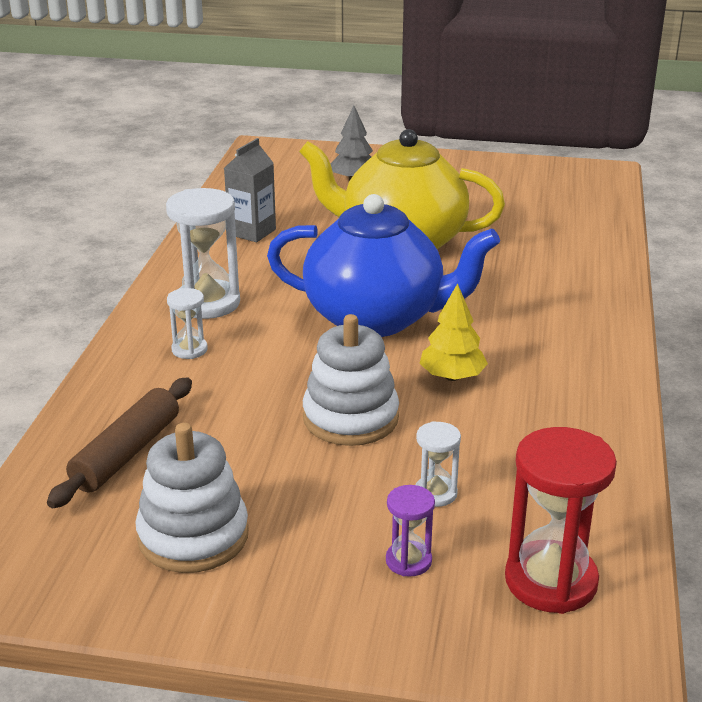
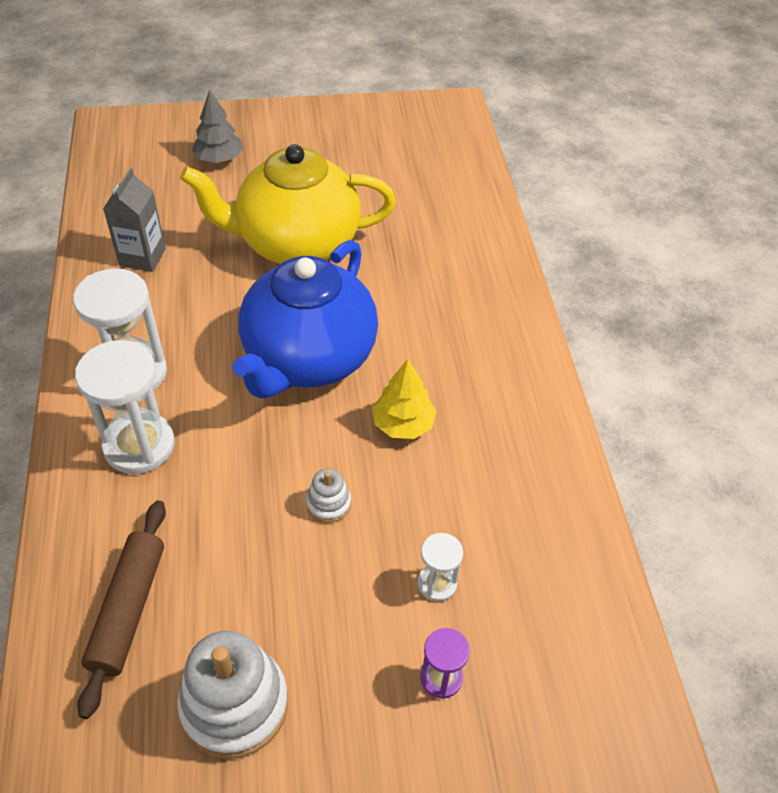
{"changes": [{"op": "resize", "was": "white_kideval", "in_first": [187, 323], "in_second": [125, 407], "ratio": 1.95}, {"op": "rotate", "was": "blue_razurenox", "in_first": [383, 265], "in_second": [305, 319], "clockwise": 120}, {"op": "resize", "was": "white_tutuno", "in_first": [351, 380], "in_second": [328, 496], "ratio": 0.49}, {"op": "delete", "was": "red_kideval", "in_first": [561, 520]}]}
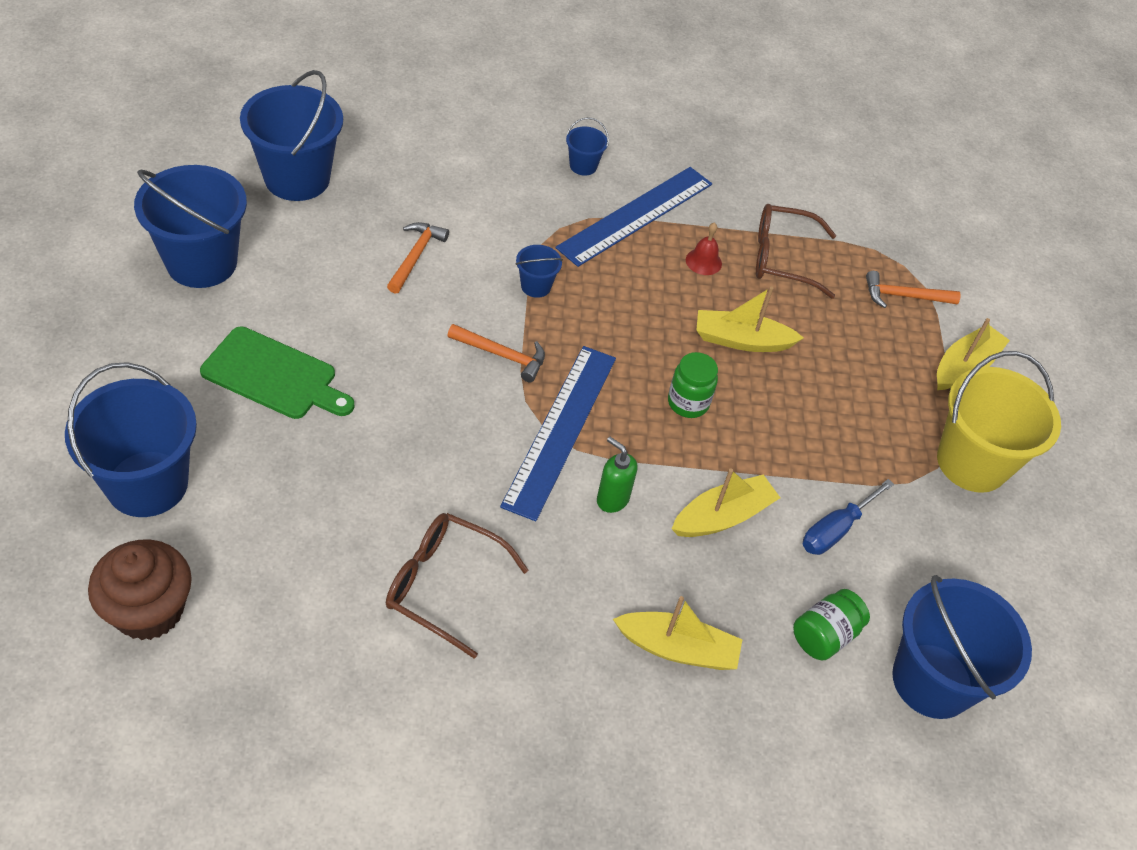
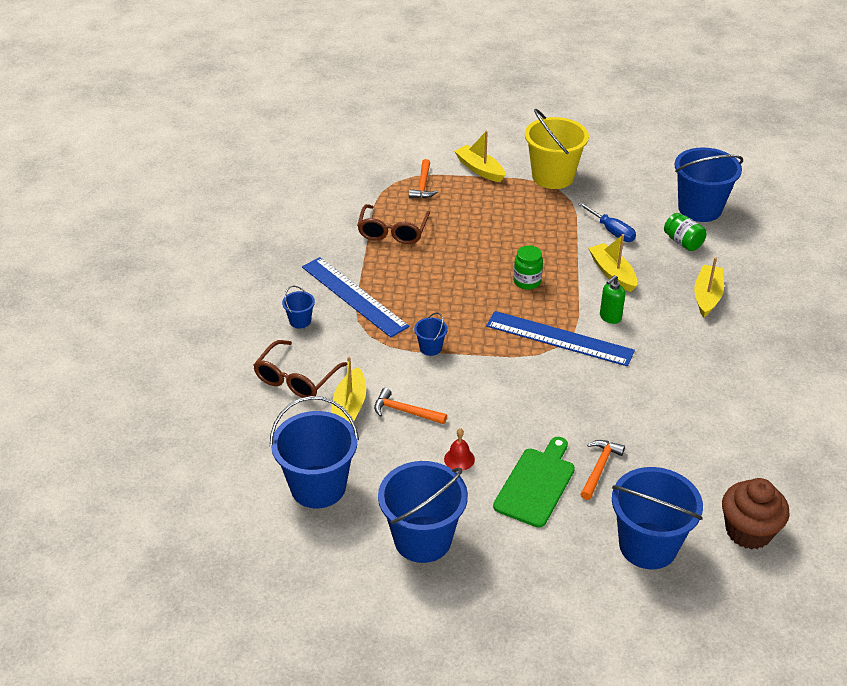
{"changes": [{"op": "move", "was": "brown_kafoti", "in_first": [457, 585], "in_second": [300, 369]}, {"op": "move", "was": "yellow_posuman", "in_first": [750, 319], "in_second": [348, 390]}, {"op": "move", "was": "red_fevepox", "in_first": [704, 248], "in_second": [459, 449]}, {"op": "move", "was": "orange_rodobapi", "in_first": [496, 353], "in_second": [602, 470]}]}
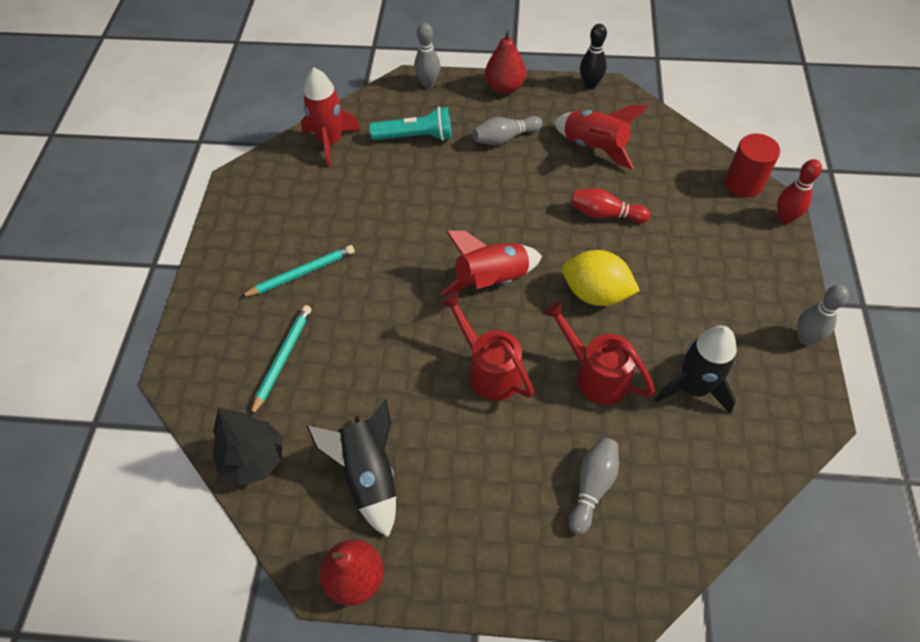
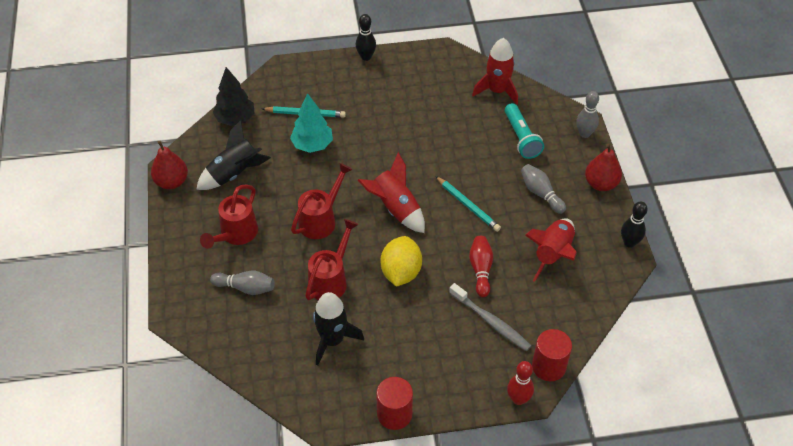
{"changes": [{"op": "insert", "now": "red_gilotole", "in_second": [229, 216]}, {"op": "insert", "now": "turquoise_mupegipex", "in_second": [311, 123]}, {"op": "insert", "now": "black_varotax", "in_second": [366, 37]}, {"op": "replace", "was": "grey_varotax", "now": "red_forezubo", "in_first": [823, 315], "in_second": [394, 403]}, {"op": "move", "was": "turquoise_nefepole", "in_first": [298, 271], "in_second": [468, 204]}, {"op": "insert", "now": "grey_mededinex", "in_second": [490, 317]}]}
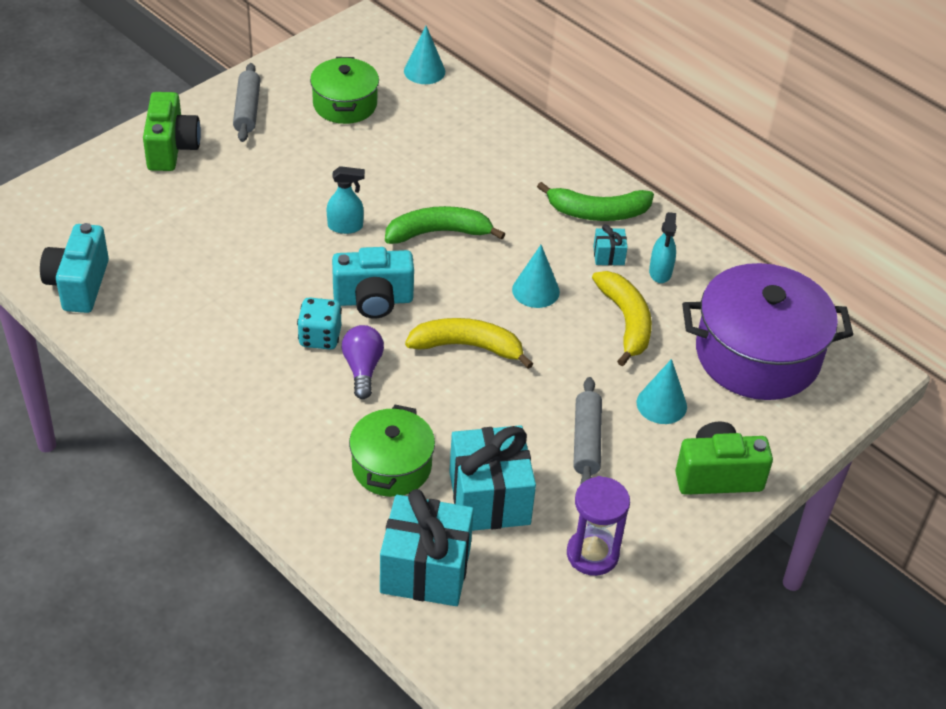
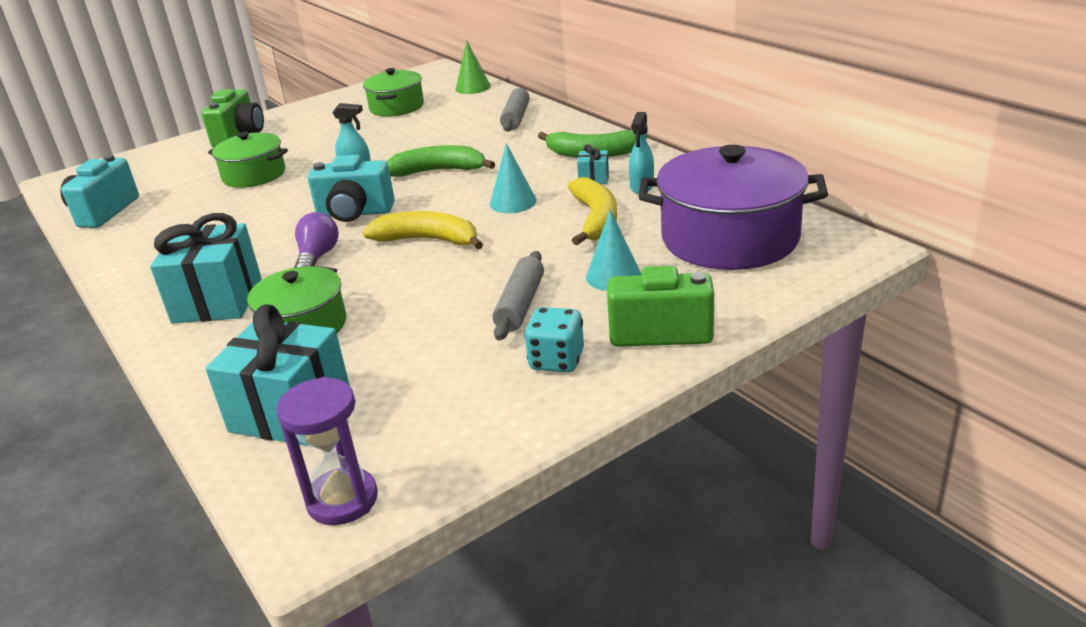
{"changes": [{"op": "move", "was": "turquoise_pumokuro", "in_first": [492, 478], "in_second": [205, 268]}, {"op": "insert", "now": "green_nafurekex", "in_second": [248, 160]}, {"op": "move", "was": "purple_kideval", "in_first": [598, 526], "in_second": [327, 451]}, {"op": "recolor", "was": "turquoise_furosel", "now": "green_furosel", "in_first": [424, 55], "in_second": [473, 67]}, {"op": "move", "was": "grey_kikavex", "in_first": [246, 102], "in_second": [515, 110]}, {"op": "move", "was": "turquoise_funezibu", "in_first": [319, 323], "in_second": [554, 340]}]}
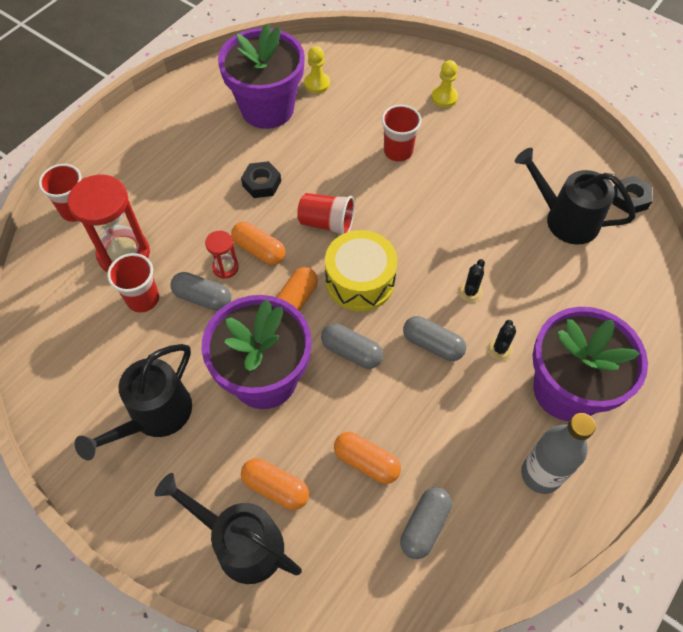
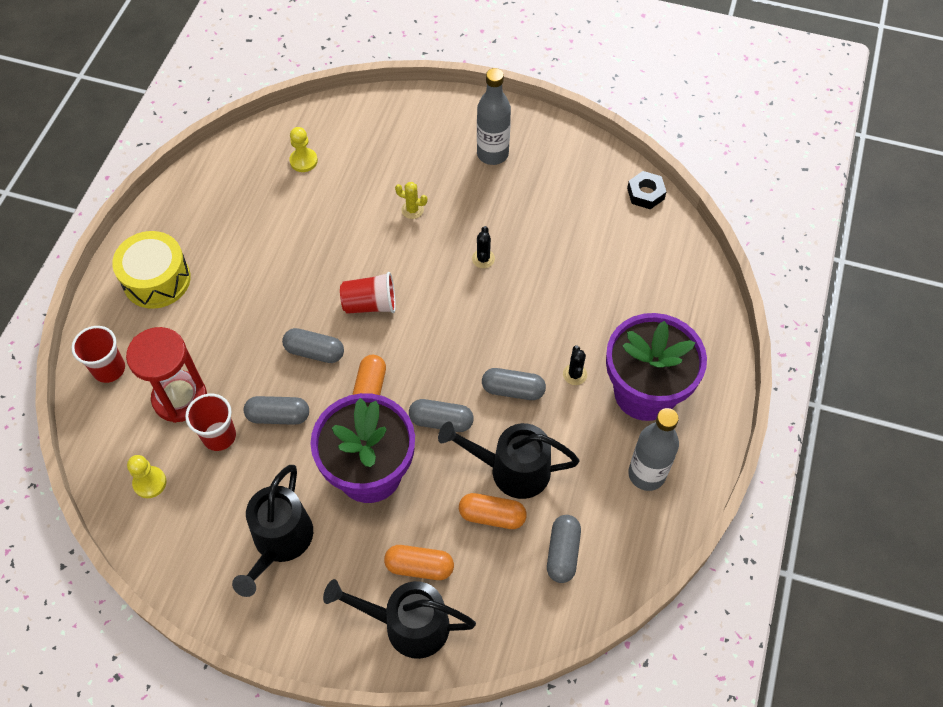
{"changes": [{"op": "move", "was": "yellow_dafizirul", "in_first": [361, 270], "in_second": [151, 270]}, {"op": "move", "was": "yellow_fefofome", "in_first": [444, 83], "in_second": [146, 476]}, {"op": "recolor", "was": "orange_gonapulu", "now": "grey_gonapulu", "in_first": [258, 243], "in_second": [313, 345]}, {"op": "replace", "was": "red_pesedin", "now": "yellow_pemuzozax", "in_first": [402, 133], "in_second": [411, 200]}, {"op": "move", "was": "black_gilotole", "in_first": [575, 196], "in_second": [508, 460]}, {"op": "move", "was": "black_pemuzozax", "in_first": [471, 280], "in_second": [483, 247]}, {"op": "insert", "now": "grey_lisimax", "in_second": [494, 116]}, {"op": "delete", "was": "red_kideval", "in_first": [222, 255]}, {"op": "delete", "was": "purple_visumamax", "in_first": [261, 76]}, {"op": "delete", "was": "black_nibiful", "in_first": [261, 179]}]}
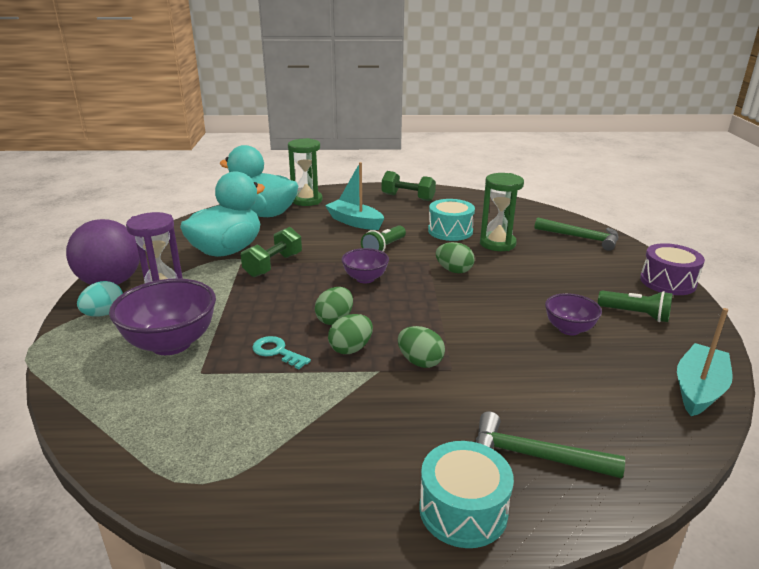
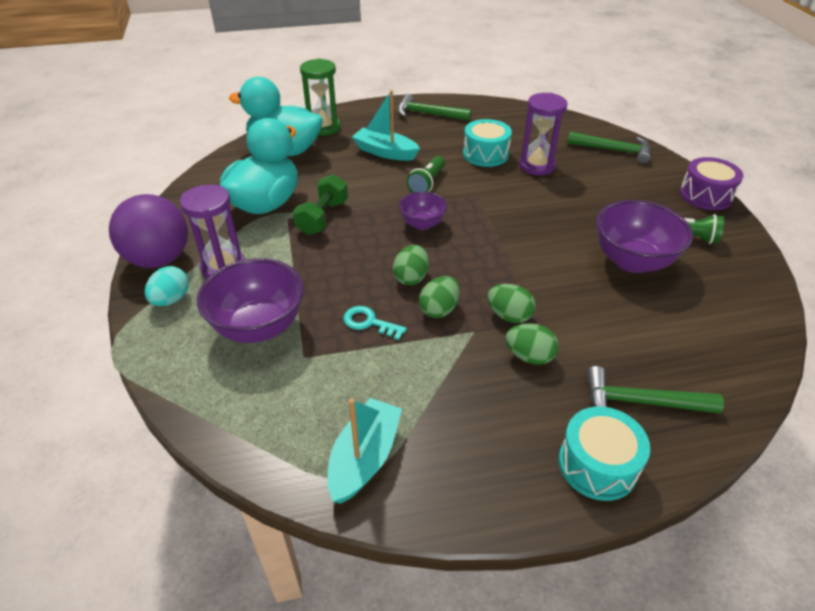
{"changes": [{"op": "move", "was": "turquoise_posuman", "in_first": [705, 362], "in_second": [364, 451]}, {"op": "replace", "was": "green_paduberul", "now": "green_rodobapi", "in_first": [409, 186], "in_second": [434, 107]}, {"op": "move", "was": "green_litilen", "in_first": [455, 257], "in_second": [532, 344]}, {"op": "recolor", "was": "green_kideval", "now": "purple_kideval", "in_first": [502, 212], "in_second": [543, 134]}, {"op": "resize", "was": "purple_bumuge", "in_first": [573, 314], "in_second": [644, 236], "ratio": 1.75}]}
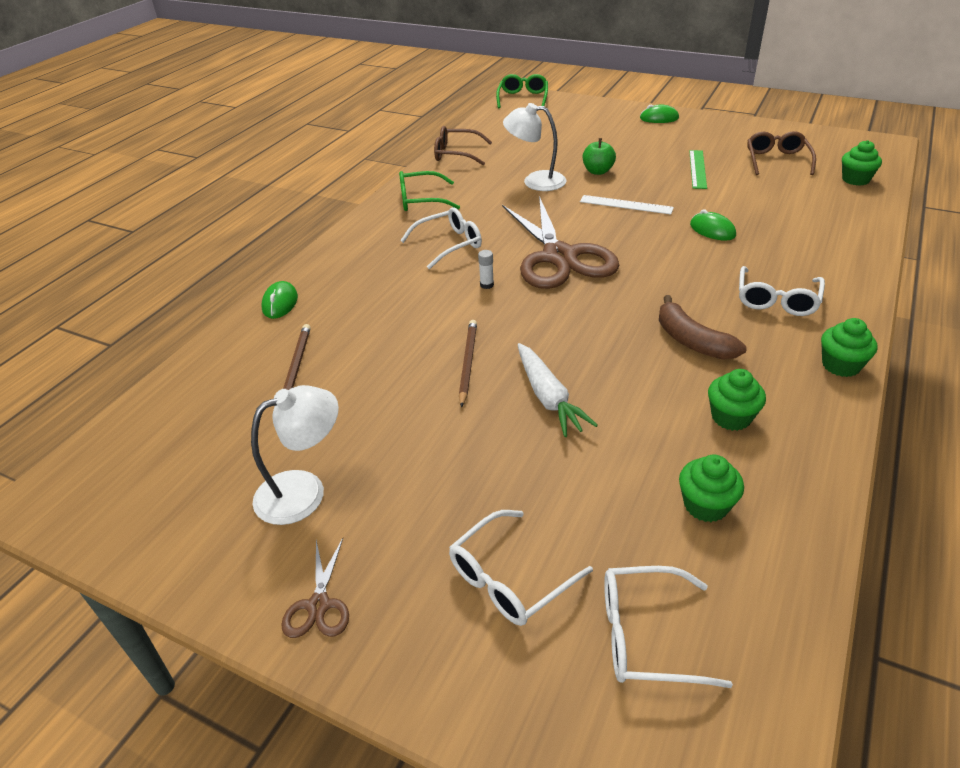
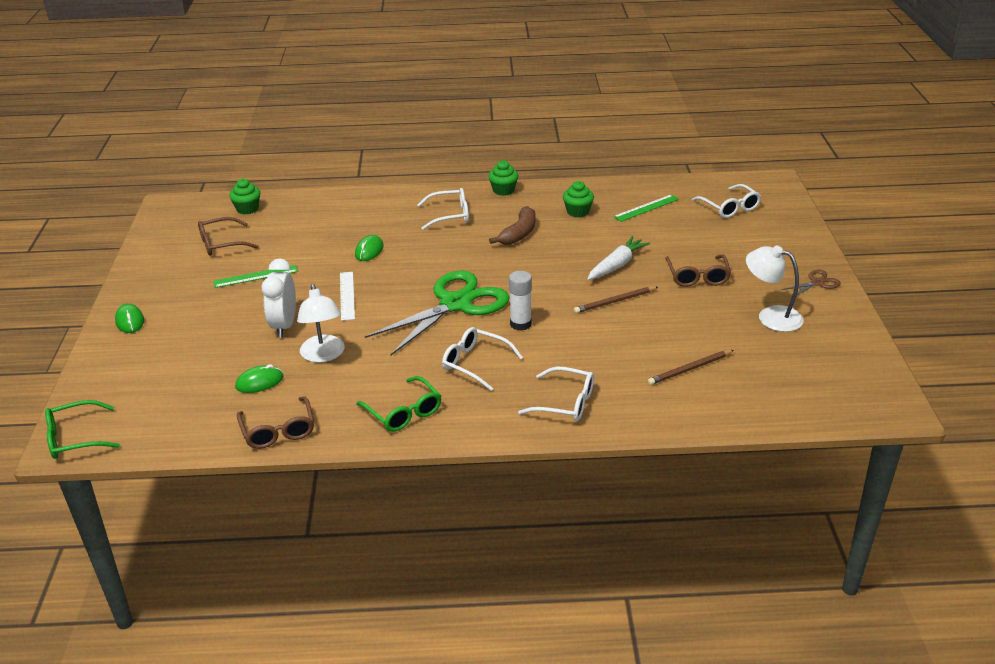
{"changes": [{"op": "move", "was": "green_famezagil", "in_first": [279, 300], "in_second": [259, 379]}, {"op": "replace", "was": "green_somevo", "now": "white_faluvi", "in_first": [599, 156], "in_second": [278, 297]}, {"op": "recolor", "was": "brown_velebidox", "now": "green_velebidox", "in_first": [561, 242], "in_second": [437, 312]}, {"op": "resize", "was": "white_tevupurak", "in_first": [486, 269], "in_second": [520, 301], "ratio": 1.84}, {"op": "move", "was": "white_kafoti", "in_first": [521, 568], "in_second": [556, 394]}, {"op": "replace", "was": "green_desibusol", "now": "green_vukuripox", "in_first": [711, 488], "in_second": [646, 208]}, {"op": "insert", "now": "brown_kafoti", "in_second": [698, 271]}]}
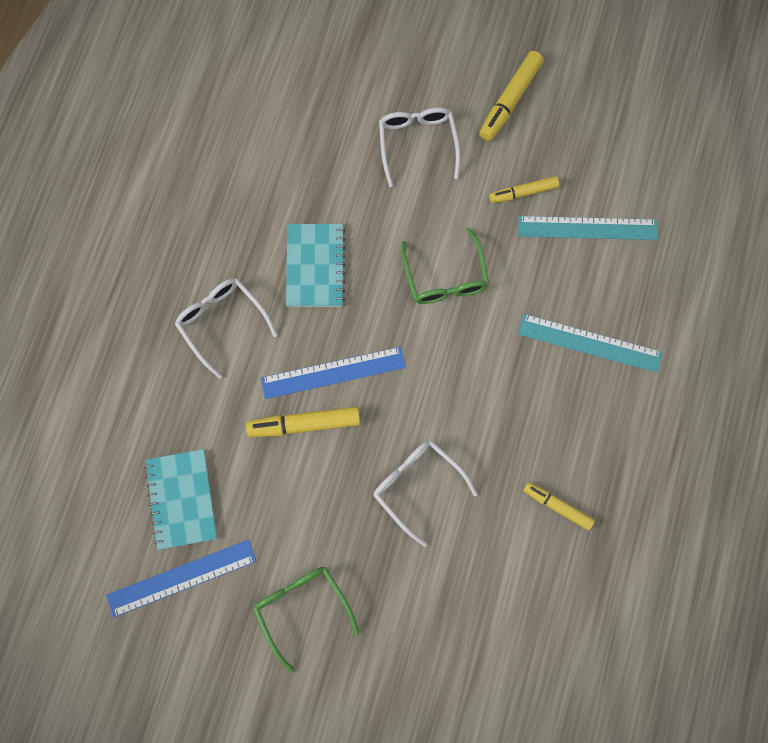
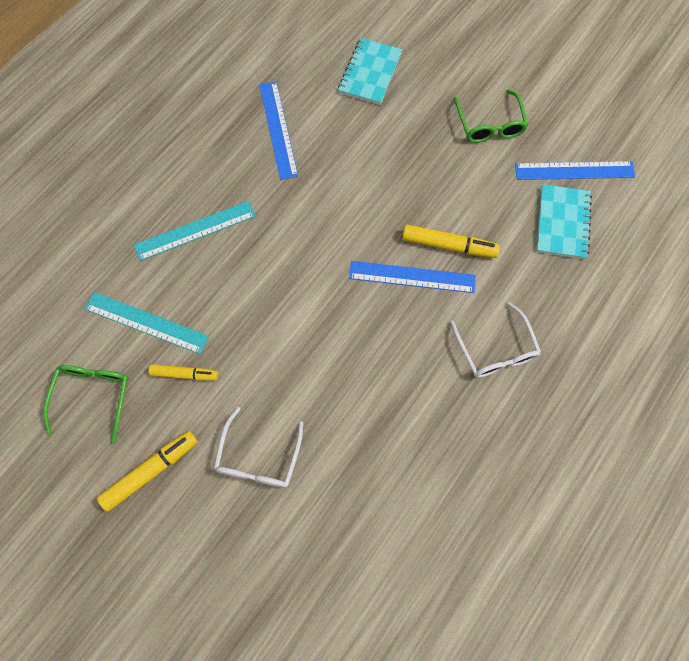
{"changes": [{"op": "move", "was": "green_kafoti", "in_first": [445, 266], "in_second": [86, 404]}, {"op": "rotate", "was": "turquoise_vukuripox", "in_first": [590, 343], "in_second": [195, 231], "clockwise": -60}, {"op": "replace", "was": "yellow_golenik", "now": "blue_vukuripox", "in_first": [559, 506], "in_second": [278, 131]}, {"op": "move", "was": "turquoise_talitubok", "in_first": [316, 265], "in_second": [370, 71]}, {"op": "delete", "was": "white_kafoti", "in_first": [426, 493]}]}
